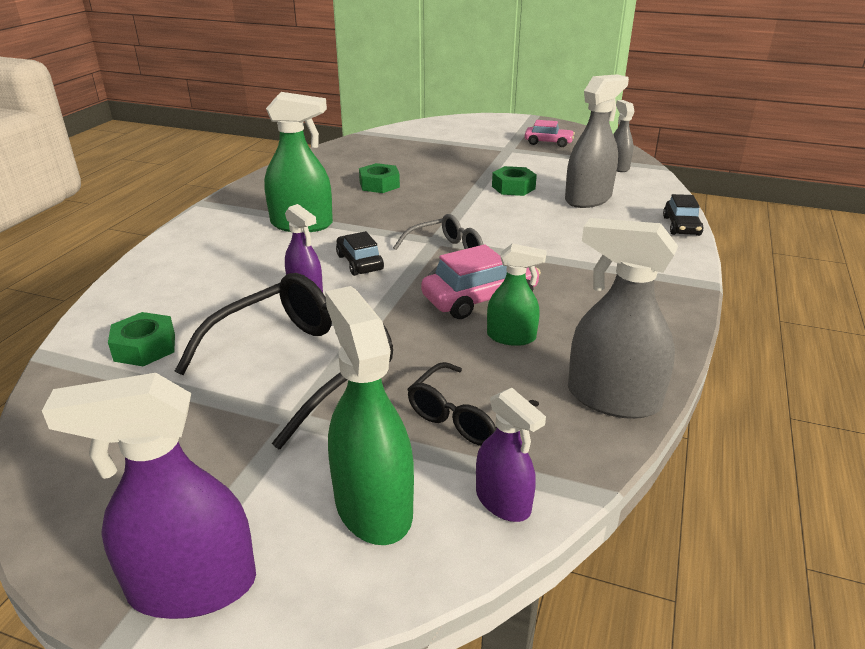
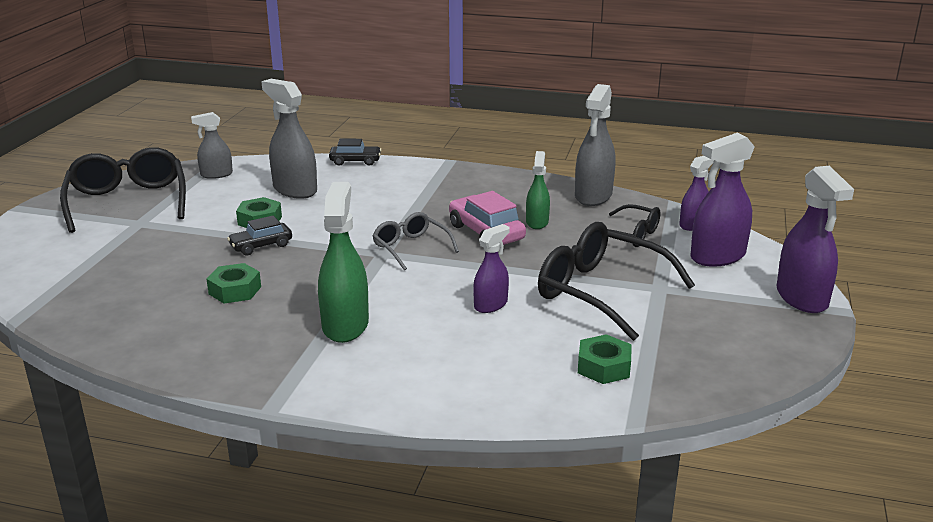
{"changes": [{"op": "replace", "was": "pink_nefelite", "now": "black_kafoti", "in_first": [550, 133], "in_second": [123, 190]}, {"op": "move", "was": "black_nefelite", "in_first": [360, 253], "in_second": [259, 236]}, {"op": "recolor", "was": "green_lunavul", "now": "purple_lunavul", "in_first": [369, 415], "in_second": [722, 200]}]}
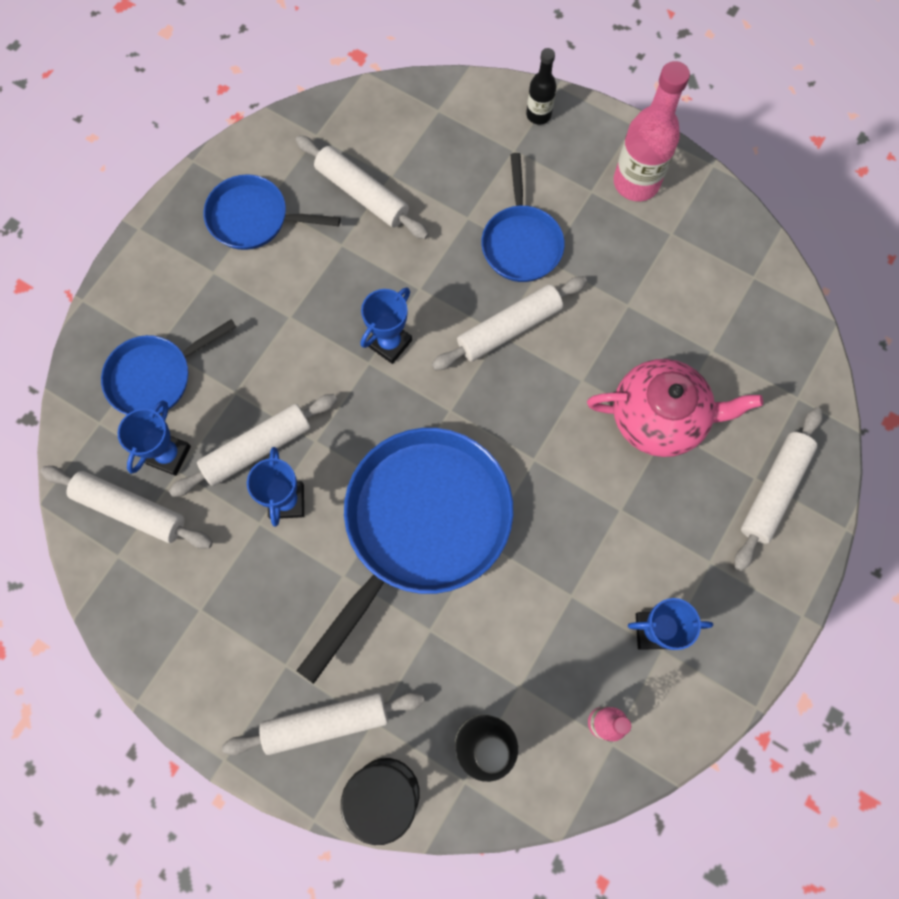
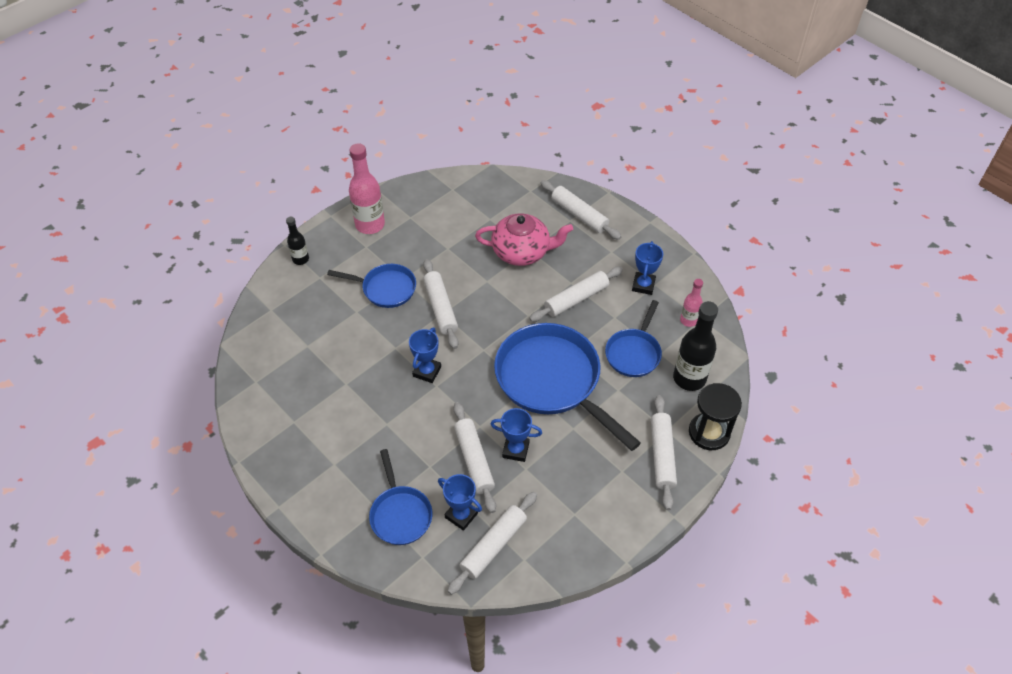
{"changes": [{"op": "rotate", "was": "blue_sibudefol", "in_first": [386, 325], "in_second": [425, 355], "clockwise": 60}, {"op": "rotate", "was": "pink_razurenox", "in_first": [675, 408], "in_second": [524, 239], "clockwise": 75}, {"op": "move", "was": "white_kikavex", "in_first": [362, 187], "in_second": [576, 294]}, {"op": "move", "was": "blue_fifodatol", "in_first": [271, 212], "in_second": [633, 338]}]}
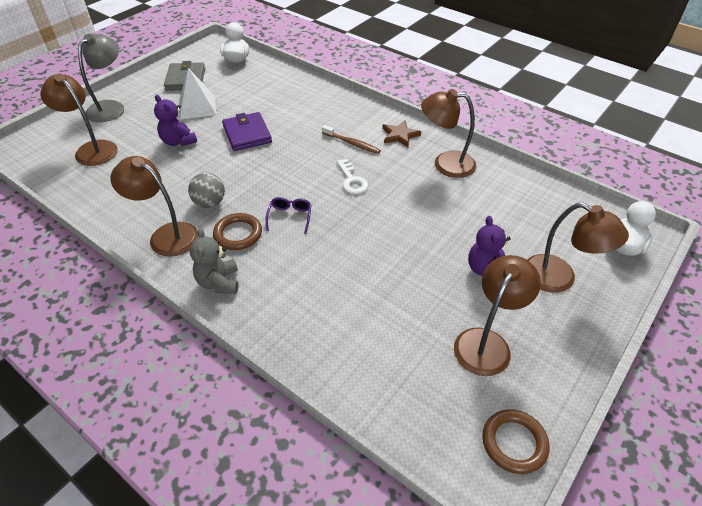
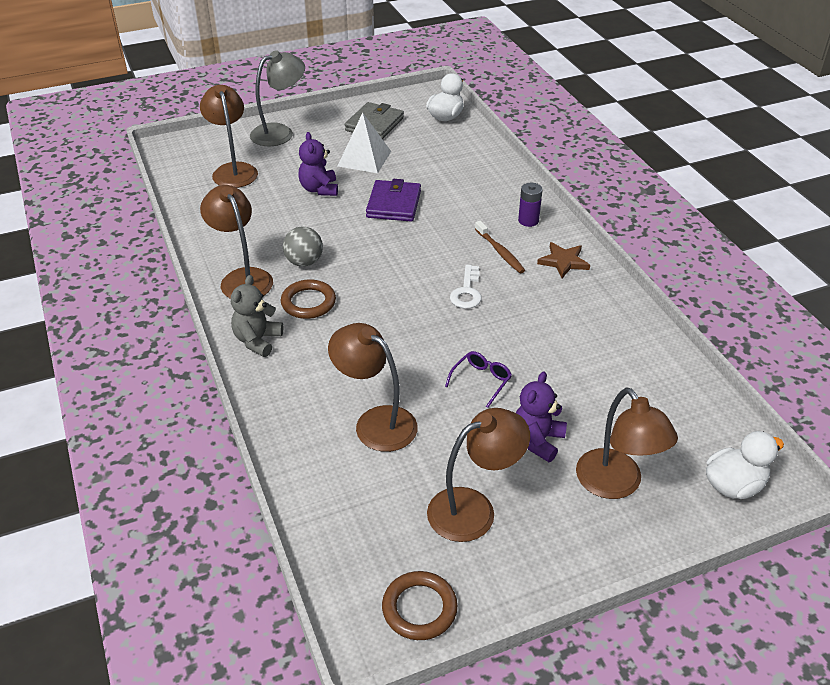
{"changes": [{"op": "move", "was": "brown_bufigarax", "in_first": [448, 133], "in_second": [373, 387]}, {"op": "move", "was": "purple_kafoti", "in_first": [288, 215], "in_second": [478, 379]}, {"op": "insert", "now": "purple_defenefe", "in_second": [530, 205]}]}
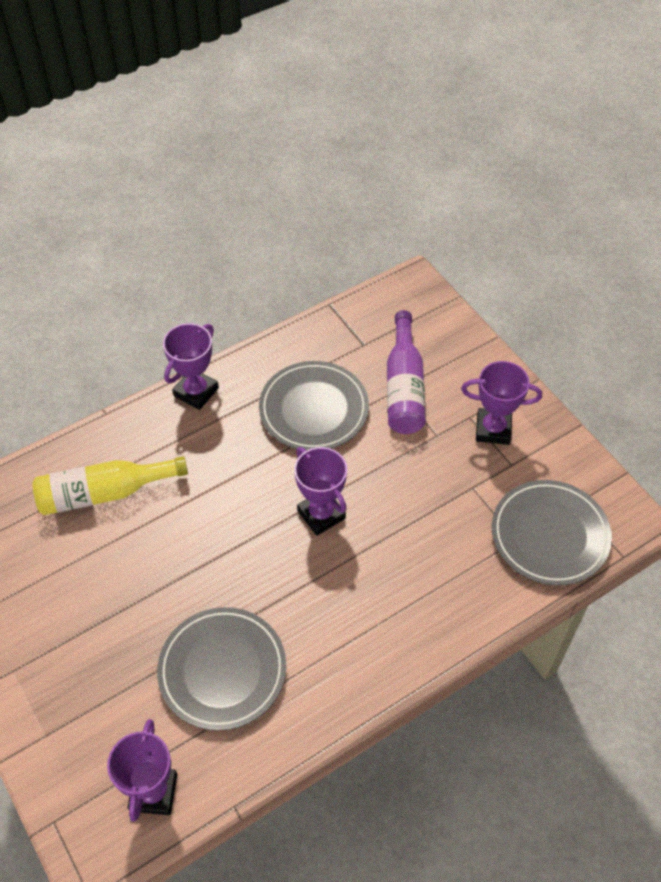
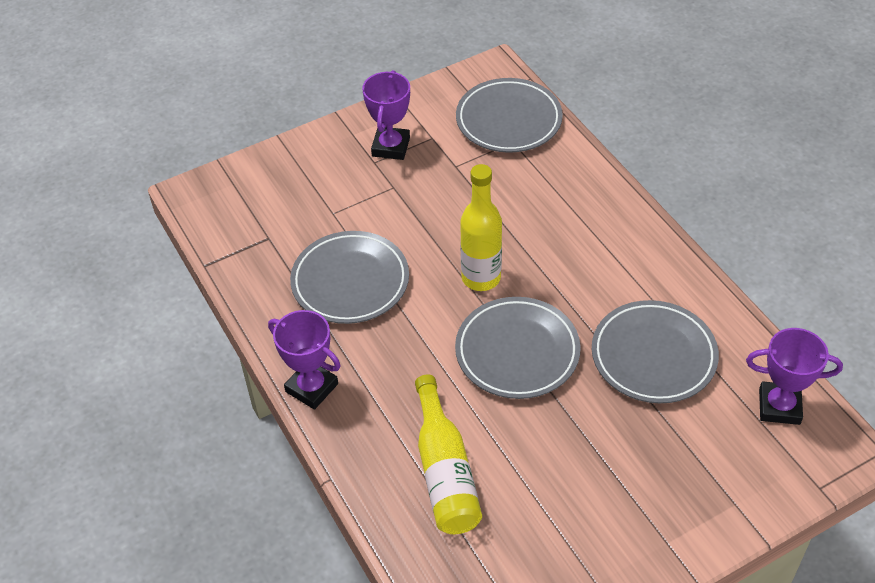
{"changes": [{"op": "insert", "now": "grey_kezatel", "in_second": [518, 348]}, {"op": "replace", "was": "purple_sibudefol", "now": "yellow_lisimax", "in_first": [320, 491], "in_second": [481, 227]}, {"op": "delete", "was": "purple_lisimax", "in_first": [406, 372]}]}
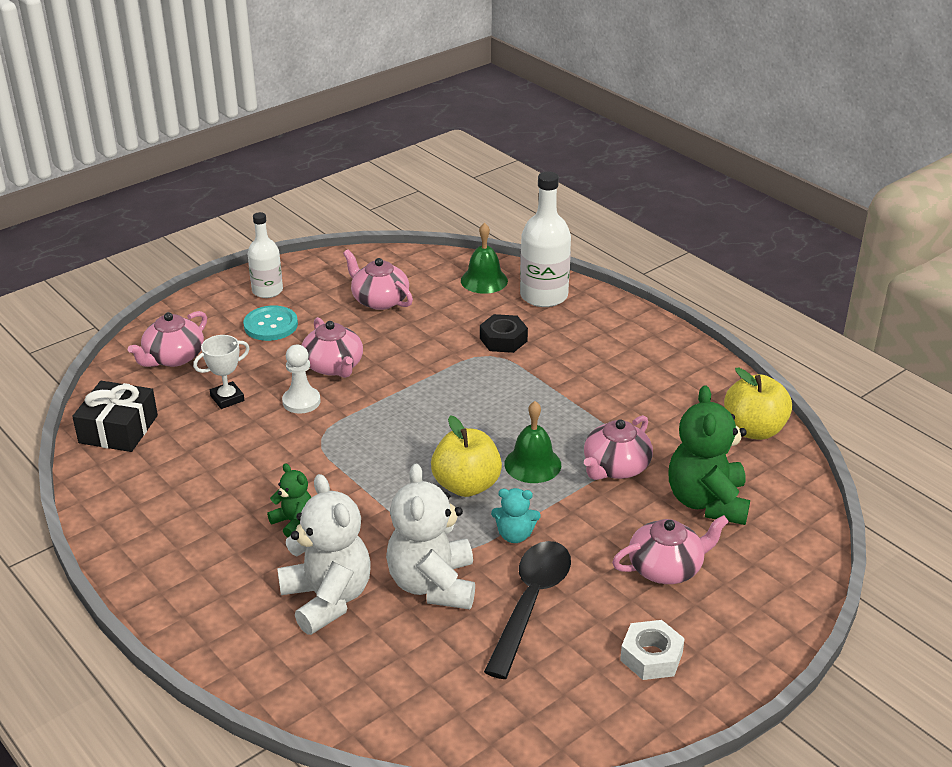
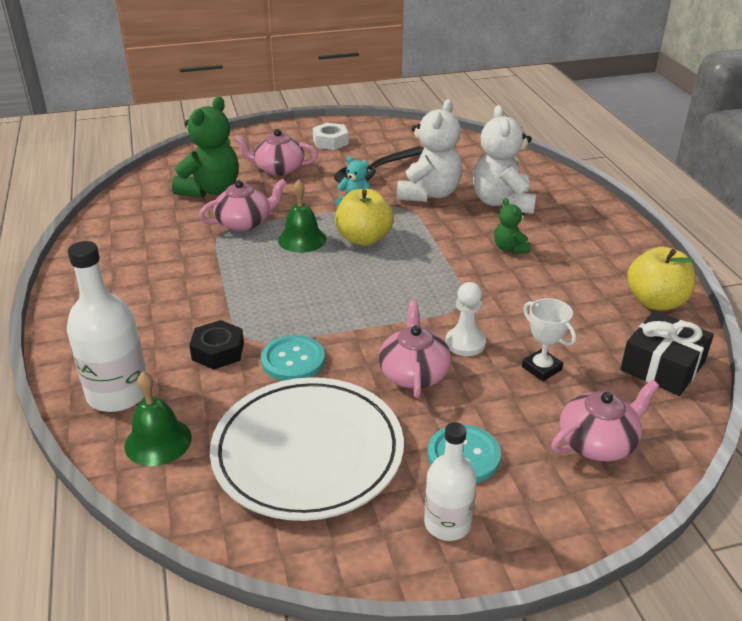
{"changes": [{"op": "replace", "was": "pink_razurenox", "now": "white_kezatel", "in_first": [378, 279], "in_second": [307, 449]}, {"op": "insert", "now": "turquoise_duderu", "in_second": [293, 358]}, {"op": "rotate", "was": "white_sibudefol", "in_first": [221, 372], "in_second": [549, 339], "clockwise": 60}, {"op": "move", "was": "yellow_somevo", "in_first": [758, 404], "in_second": [661, 278]}]}
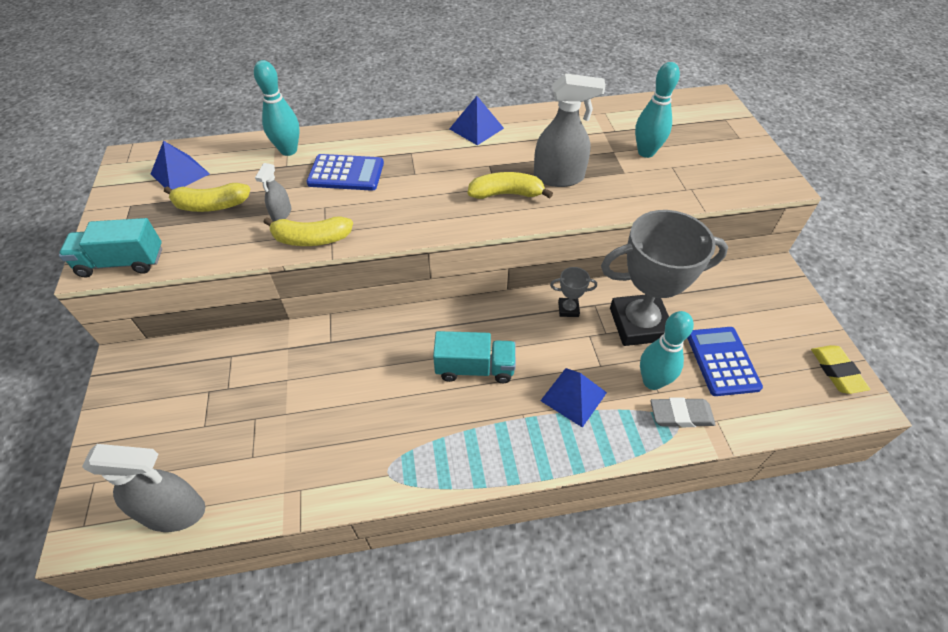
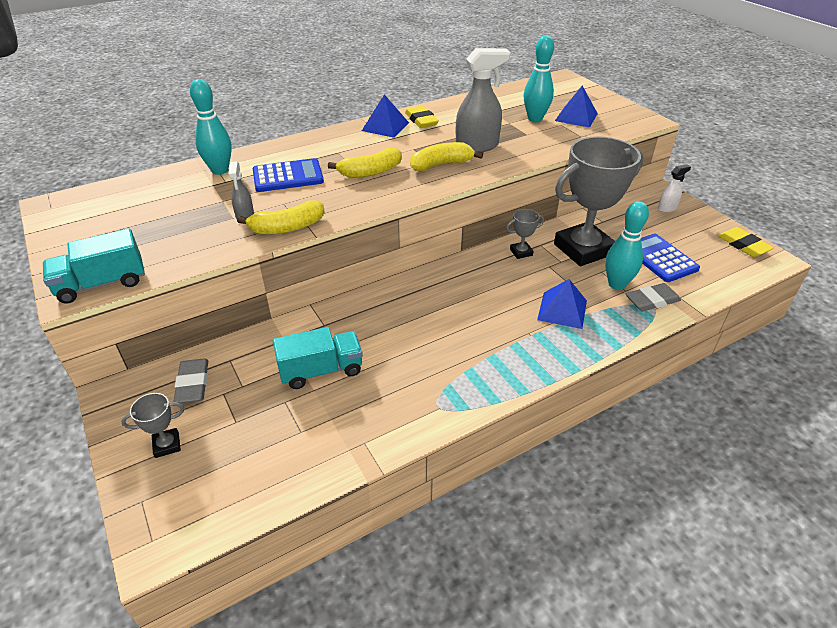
{"changes": [{"op": "insert", "now": "grey_sibudefol", "in_second": [152, 425]}, {"op": "insert", "now": "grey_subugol", "in_second": [190, 380]}, {"op": "move", "was": "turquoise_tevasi", "in_first": [474, 357], "in_second": [318, 358]}, {"op": "move", "was": "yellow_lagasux", "in_first": [207, 197], "in_second": [365, 163]}, {"op": "insert", "now": "yellow_subugol", "in_second": [422, 117]}, {"op": "move", "was": "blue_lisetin", "in_first": [180, 165], "in_second": [576, 107]}, {"op": "insert", "now": "white_lunavul", "in_second": [674, 189]}, {"op": "delete", "was": "grey_lunavul", "in_first": [143, 488]}]}
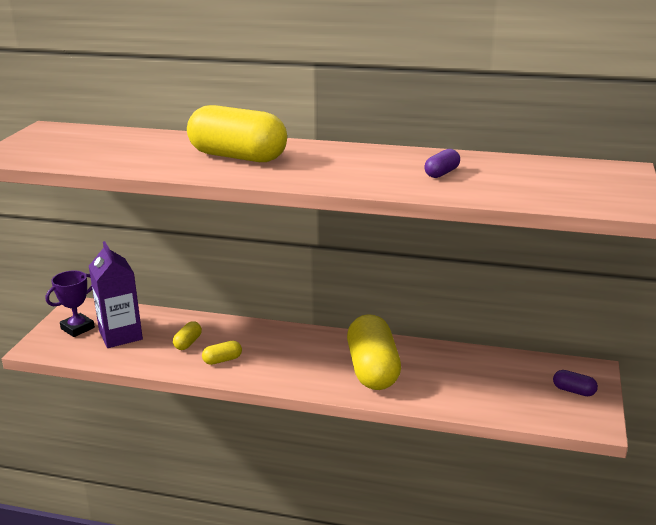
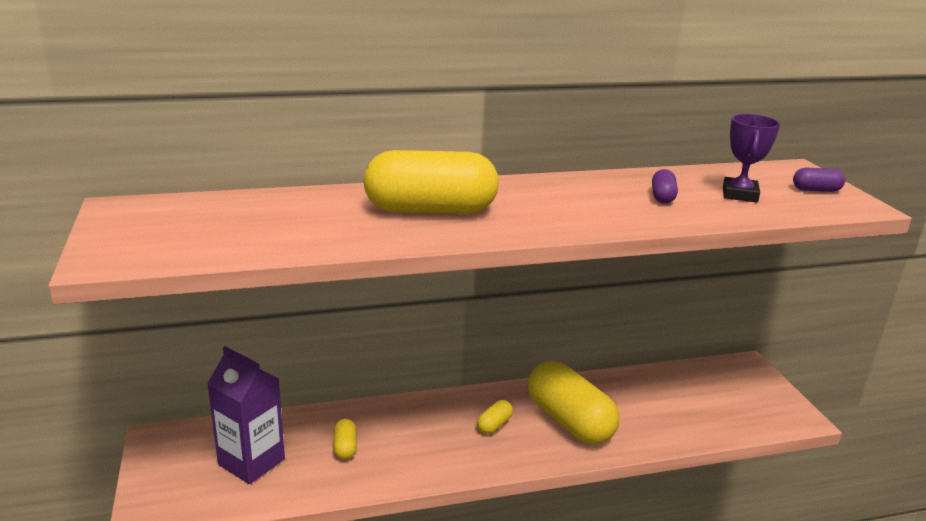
{"changes": [{"op": "move", "was": "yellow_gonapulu", "in_first": [222, 353], "in_second": [495, 417]}, {"op": "move", "was": "purple_sibudefol", "in_first": [70, 304], "in_second": [751, 158]}, {"op": "move", "was": "purple_gonapulu", "in_first": [575, 383], "in_second": [819, 180]}]}
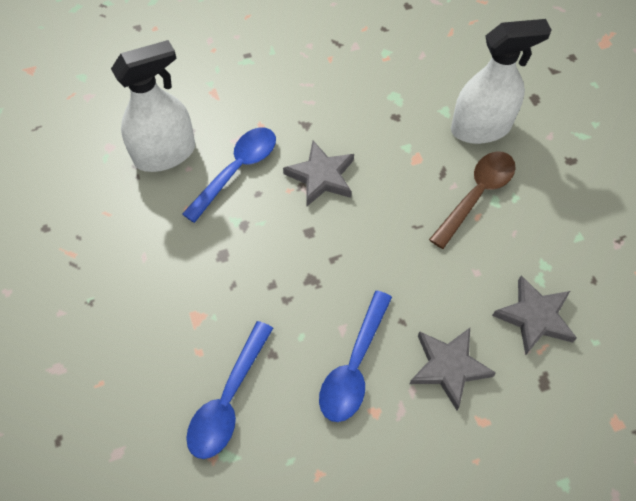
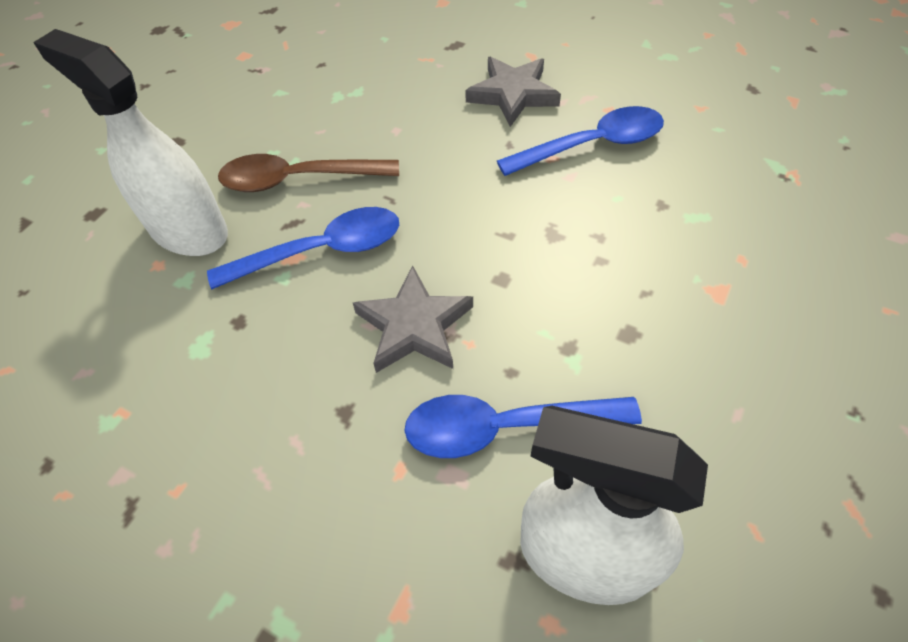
{"changes": [{"op": "move", "was": "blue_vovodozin", "in_first": [229, 390], "in_second": [303, 248]}, {"op": "delete", "was": "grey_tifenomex", "in_first": [534, 315]}]}
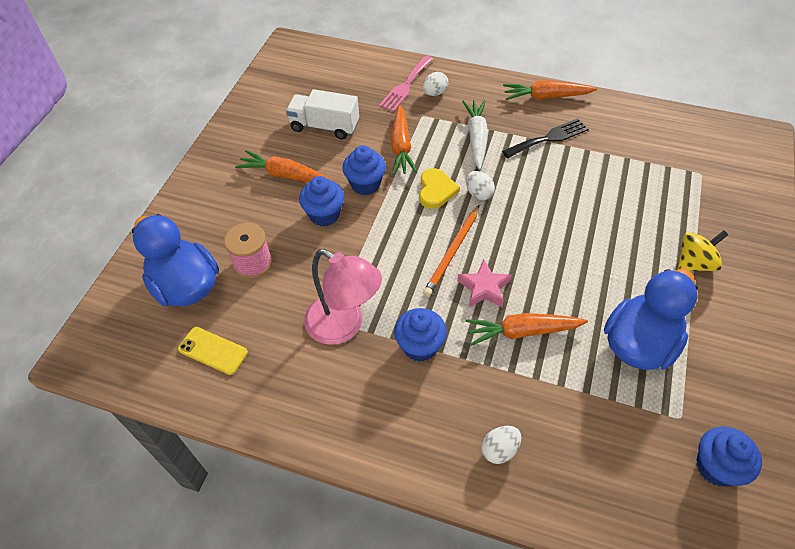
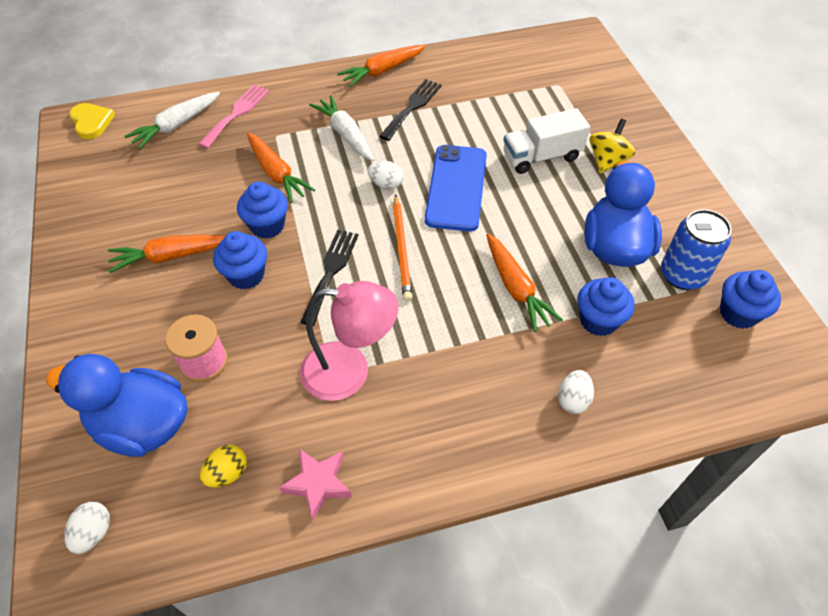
{"changes": [{"op": "move", "was": "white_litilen", "in_first": [435, 84], "in_second": [87, 528]}, {"op": "move", "was": "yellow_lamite", "in_first": [439, 188], "in_second": [92, 121]}, {"op": "insert", "now": "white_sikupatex", "in_second": [172, 120]}, {"op": "rotate", "was": "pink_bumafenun", "in_first": [406, 84], "in_second": [233, 116], "clockwise": -150}, {"op": "replace", "was": "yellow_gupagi", "now": "yellow_litilen", "in_first": [213, 351], "in_second": [223, 466]}, {"op": "move", "was": "pink_tifenomex", "in_first": [484, 283], "in_second": [315, 484]}, {"op": "insert", "now": "black_bumafenun", "in_second": [329, 278]}, {"op": "insert", "now": "blue_gupagi", "in_second": [456, 188]}, {"op": "rotate", "was": "orange_sikupatex", "in_first": [526, 329], "in_second": [524, 282], "clockwise": -75}, {"op": "move", "was": "white_tevasi", "in_first": [322, 114], "in_second": [546, 141]}, {"op": "move", "was": "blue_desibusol", "in_first": [420, 335], "in_second": [605, 306]}, {"op": "insert", "now": "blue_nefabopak", "in_second": [696, 249]}]}
